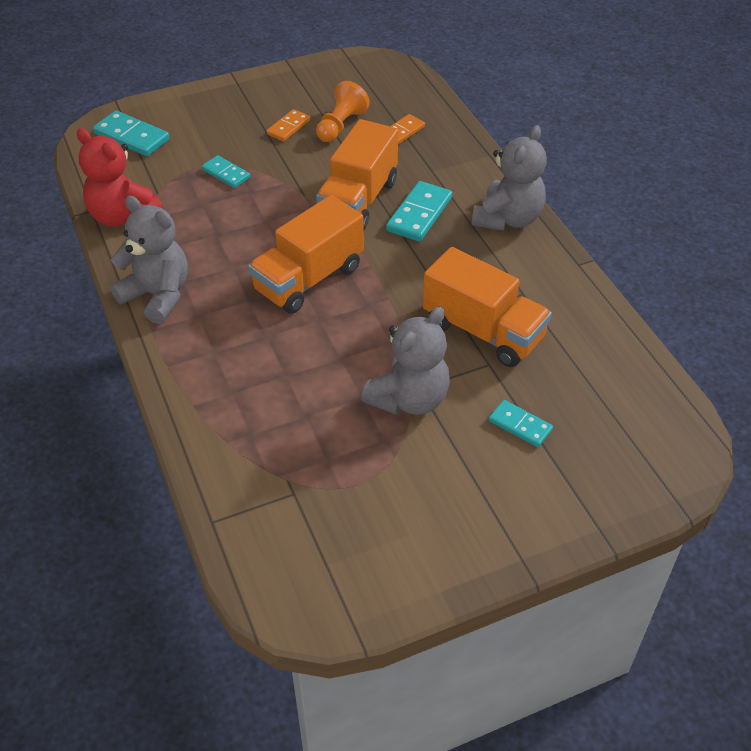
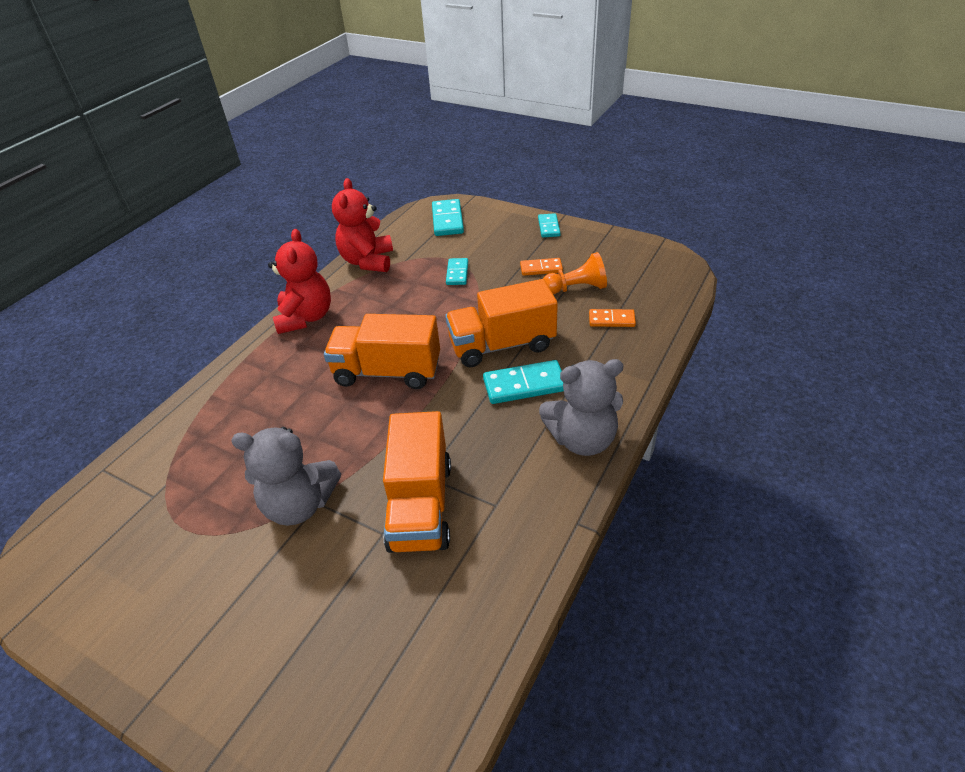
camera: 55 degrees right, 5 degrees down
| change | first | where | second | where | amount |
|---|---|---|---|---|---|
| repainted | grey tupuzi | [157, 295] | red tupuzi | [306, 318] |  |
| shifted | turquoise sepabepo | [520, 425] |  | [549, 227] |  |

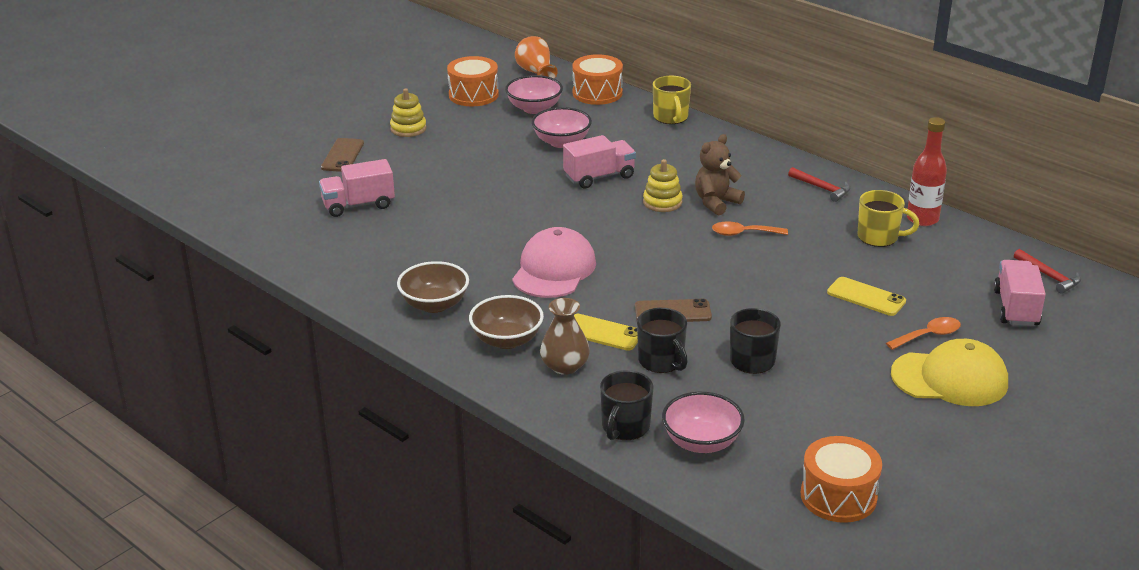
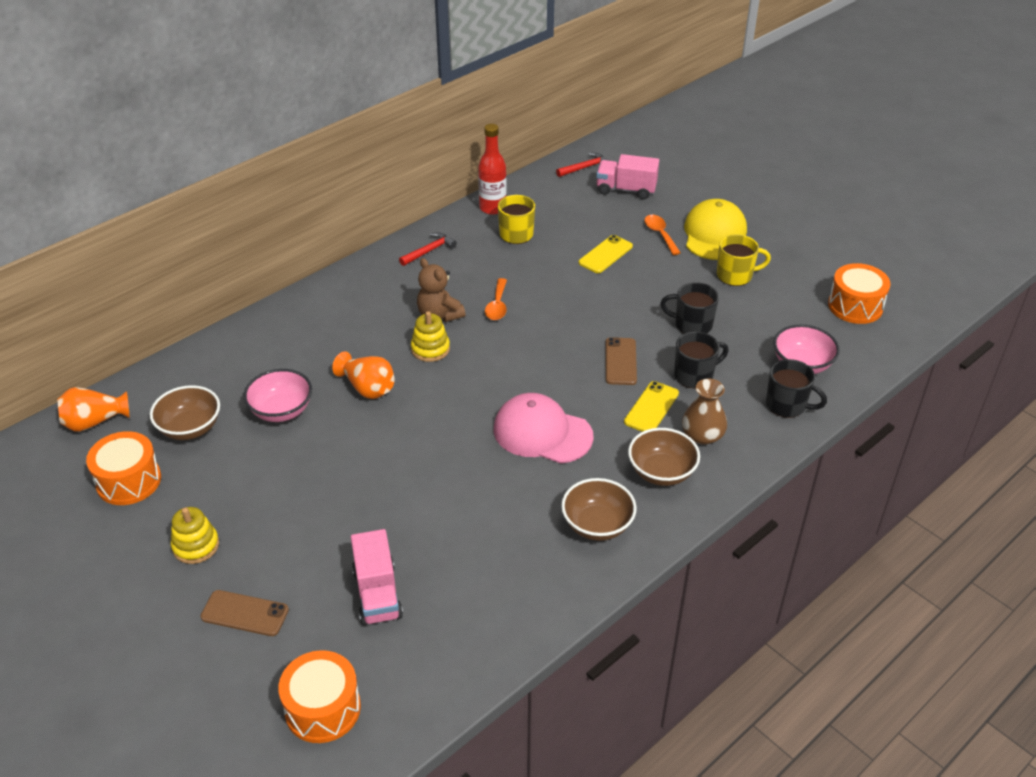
camera: 85 degrees left, 10 degrees up
| change | first | where | second | where | amount |
|---|---|---|---|---|---|
| repainted | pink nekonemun | [534, 108] | brown nekonemun | [190, 428] |  |
| swapped | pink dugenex | [599, 177] | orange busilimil | [367, 388] |  |
| shifted | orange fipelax | [597, 93] |  | [323, 708] |  |
| shifted | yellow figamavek | [671, 117] |  | [735, 275] |  |

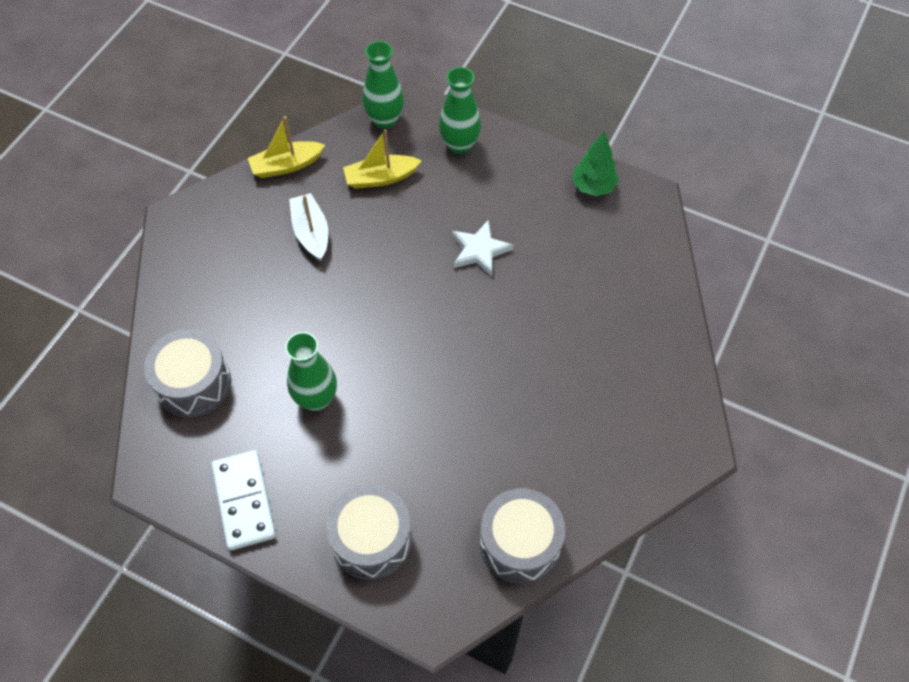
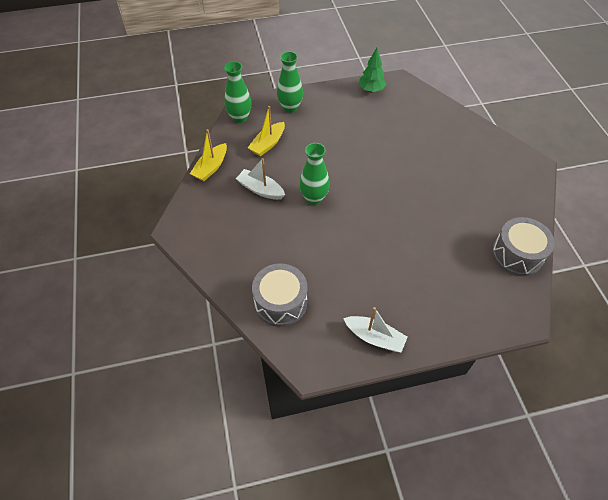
camera: 40 degrees left, 5 degrees down
| change | first | where | second | where | amount |
|---|---|---|---|---|---|
| swapped | white sepabepo | [244, 501] | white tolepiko | [374, 337] |  |
| shifted | green busilimil | [316, 399] |  | [314, 198] |  |
| gone | grey fipelax | [371, 539] |  |  |  |
| gone | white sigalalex | [479, 250] |  |  |  |

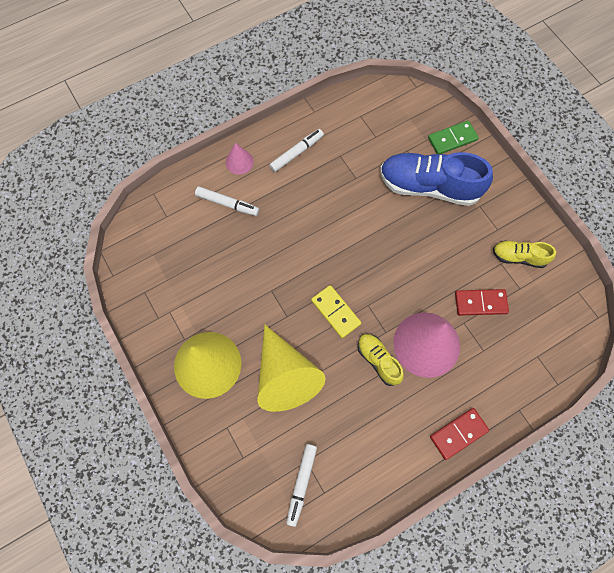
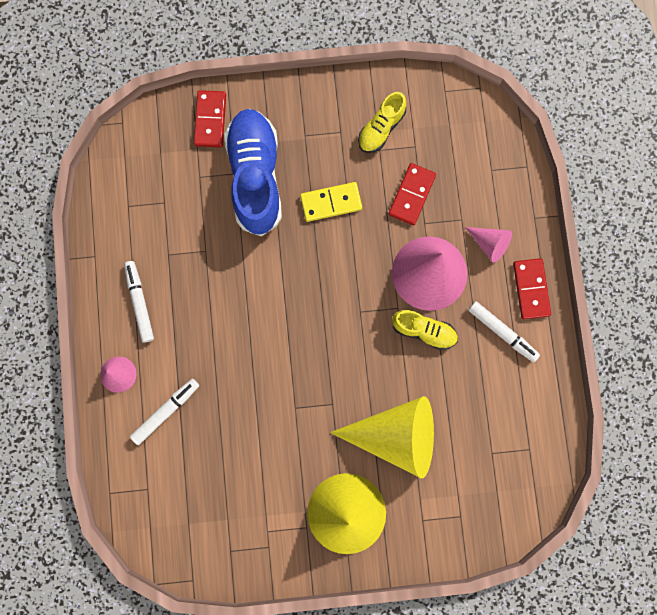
camera: 65 degrees left, 10 degrees up
| change | first | where | second | where | amount |
|---|---|---|---|---|---|
| shifted | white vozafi | [301, 483] |  | [502, 332] |  |
| shifted | yellow sepabepo | [336, 312] |  | [331, 202] |  |
| rotated | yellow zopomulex | [378, 360] |  | [424, 331] | 150 degrees counterclockwise |
| rotated | blue zopomulex | [429, 186] |  | [255, 176] | 135 degrees clockwise |
| repainted | green sepabepo | [452, 139] | red sepabepo | [210, 120] |  |
| new |  |  | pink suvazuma | [489, 244] |  |

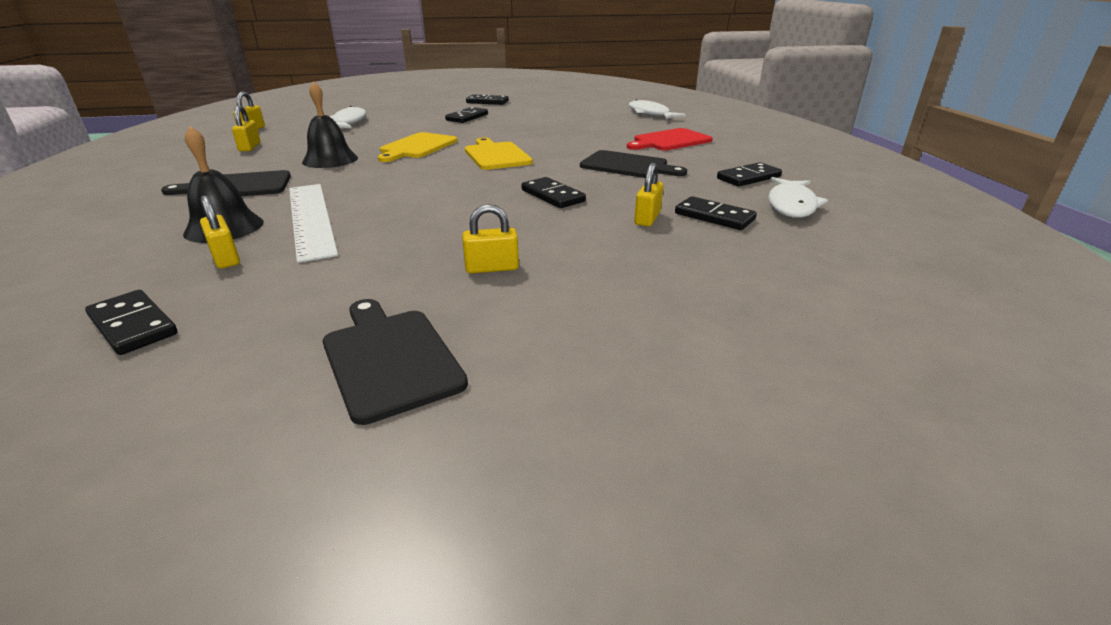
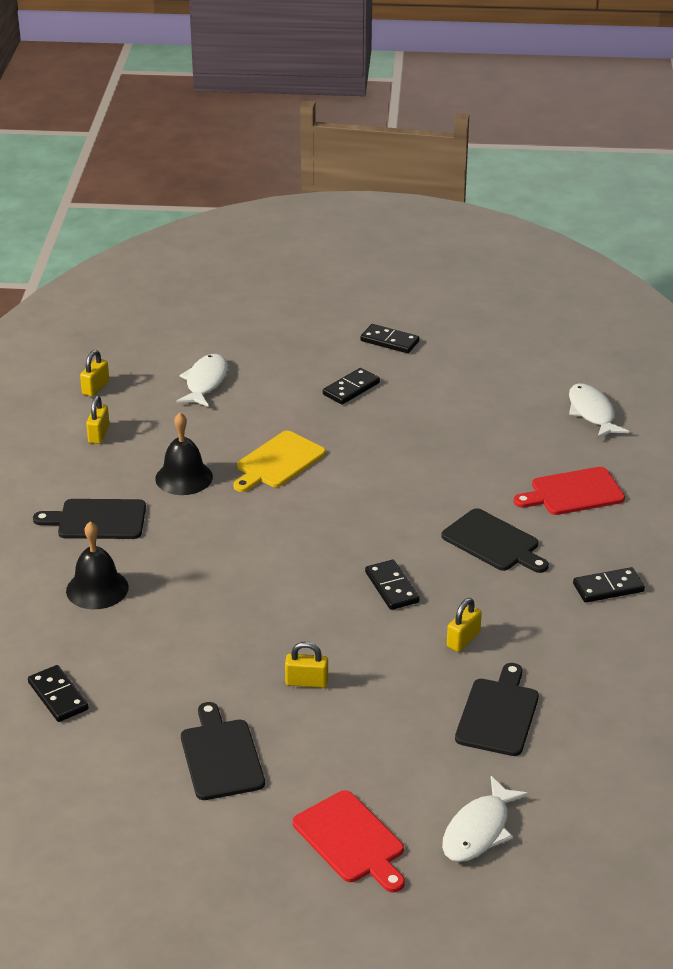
camera: 15 degrees right, 5 degrees up
| change | first | where | second | where | amount |
|---|---|---|---|---|---|
| gone | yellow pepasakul | [225, 258] |  |  |  |
| gone | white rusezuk | [310, 218] |  |  |  |
| gone | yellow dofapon | [496, 155] |  |  |  |
| gone | black sepabepo | [714, 217] |  |  |  |
| shifted | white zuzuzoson | [791, 205] |  | [479, 830] |  |
| new |  |  | red dofapon | [351, 840] |  |
| new |  |  | black dofapon | [498, 714] |  |

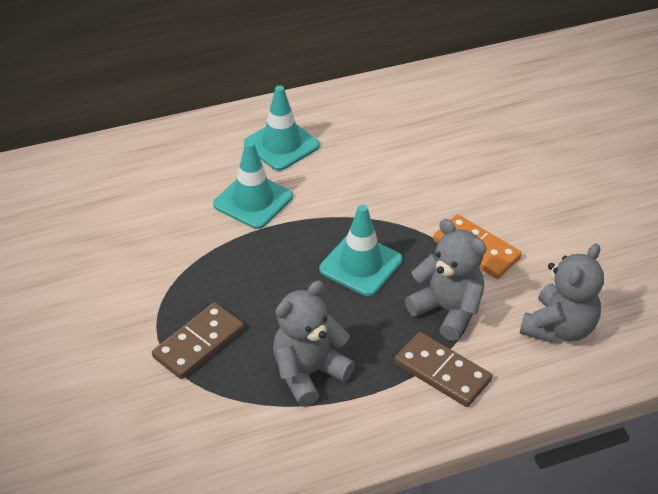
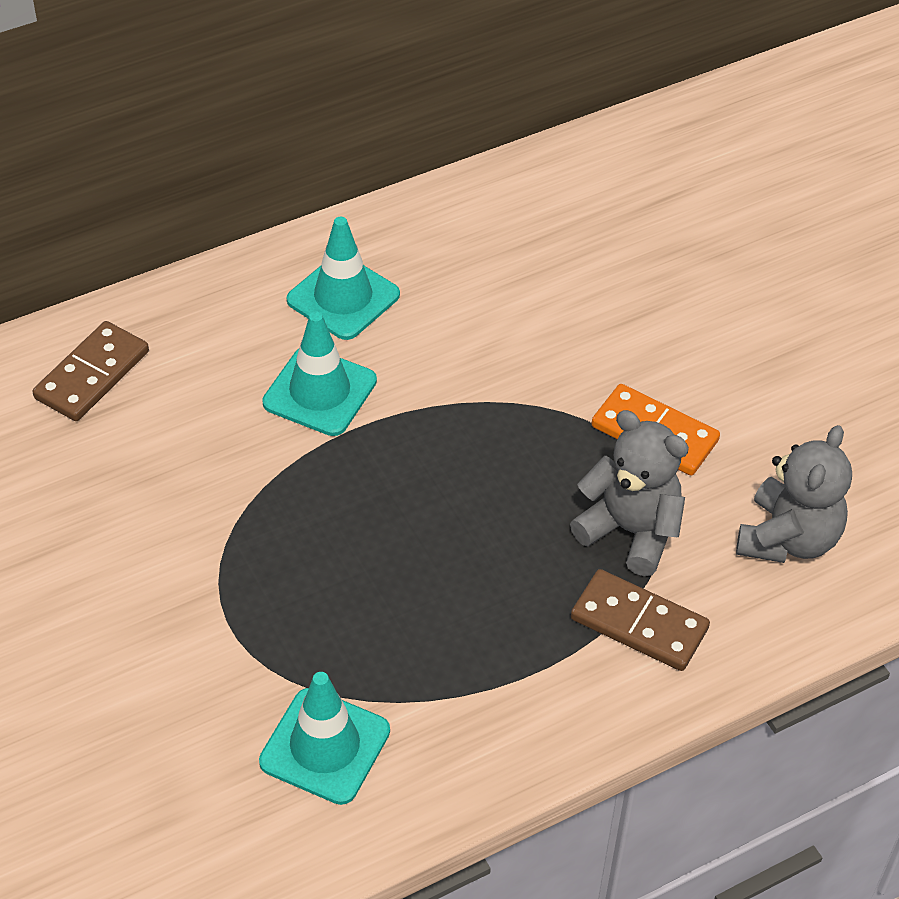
camera: 10 degrees left, 5 degrees up
| change | first | where | second | where | amount |
|---|---|---|---|---|---|
| shifted | brown sepabepo | [199, 343] |  | [92, 375] |  |
| gone | grey tupuzi | [308, 373] |  |  |  |
| shifted | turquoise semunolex | [361, 265] |  | [325, 746] |  |

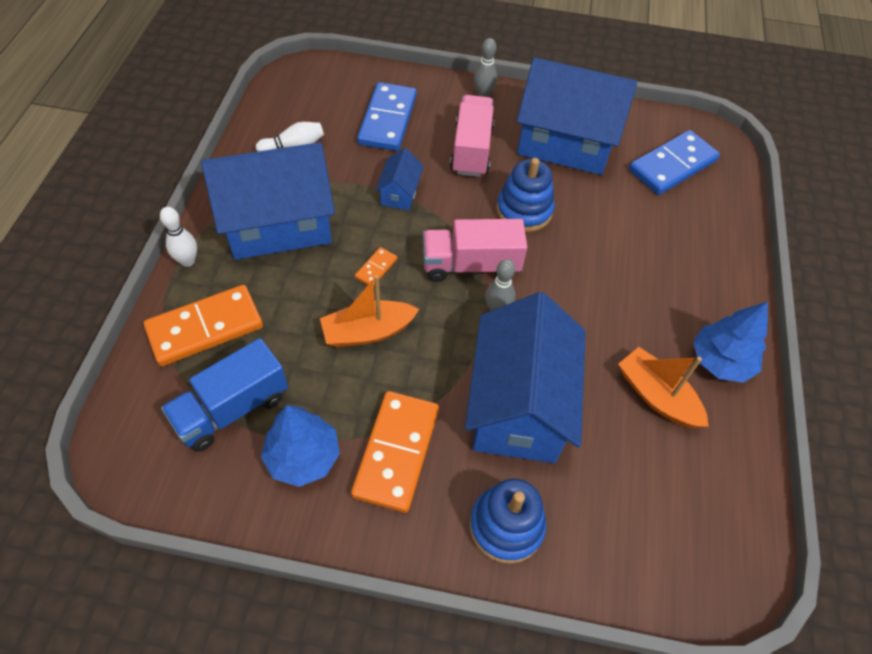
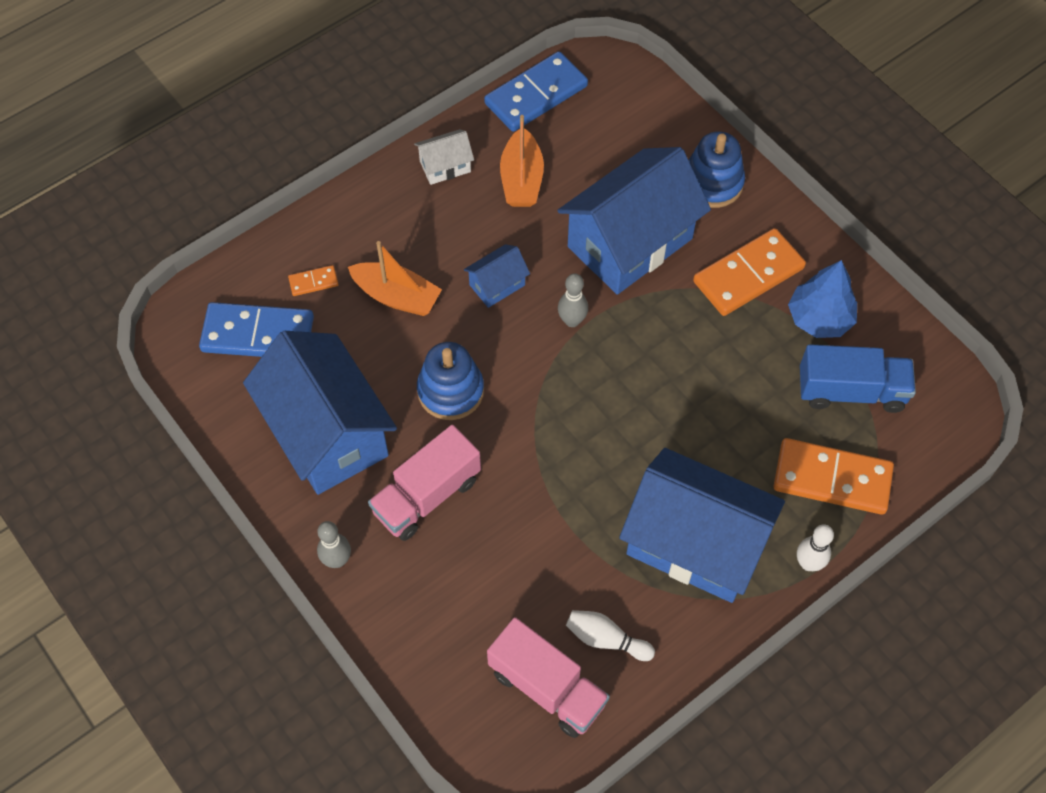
camera: 135 degrees left, 5 degrees up
| change | first | where | second | where | amount |
|---|---|---|---|---|---|
| shifted | orange tolepiko | [368, 332] |  | [396, 296] |  |
| shifted | orange sepabepo | [376, 268] |  | [313, 282] |  |
| shifted | blue sepabepo | [388, 120] |  | [536, 95] |  |
| shifted | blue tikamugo | [399, 193] |  | [497, 285] |  |
| shifted | pink dugenex | [470, 265] |  | [547, 687] |  |
| swapped | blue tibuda | [720, 361] | white tikamugo | [445, 166] |  |

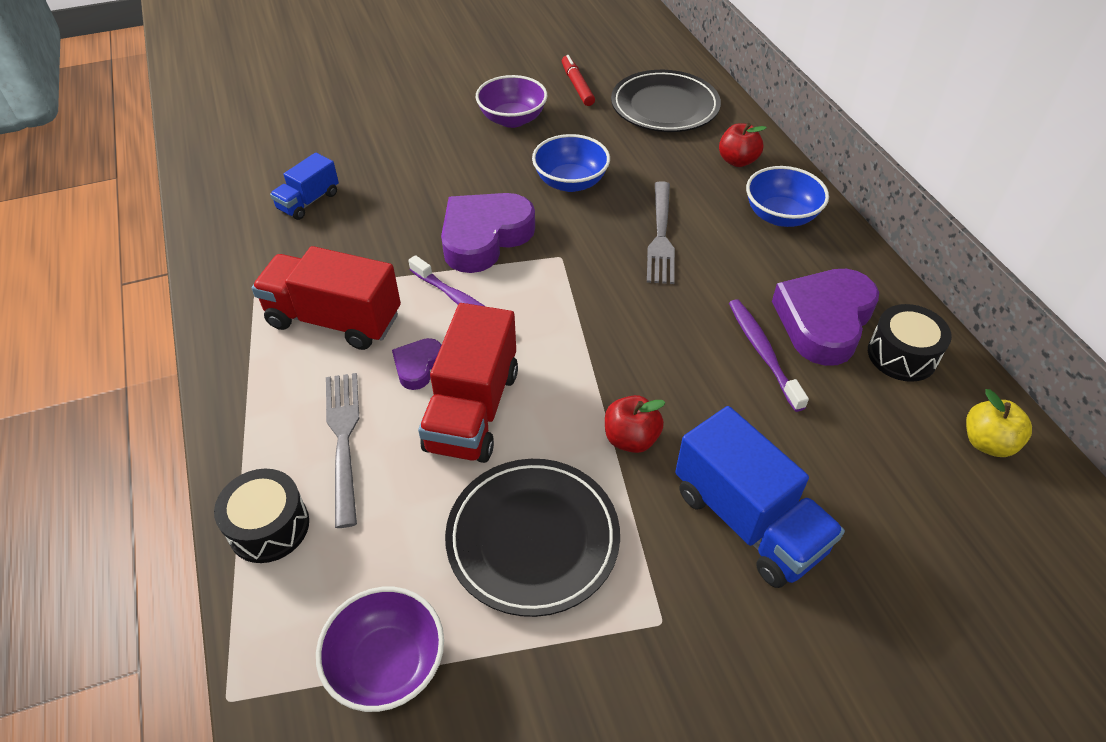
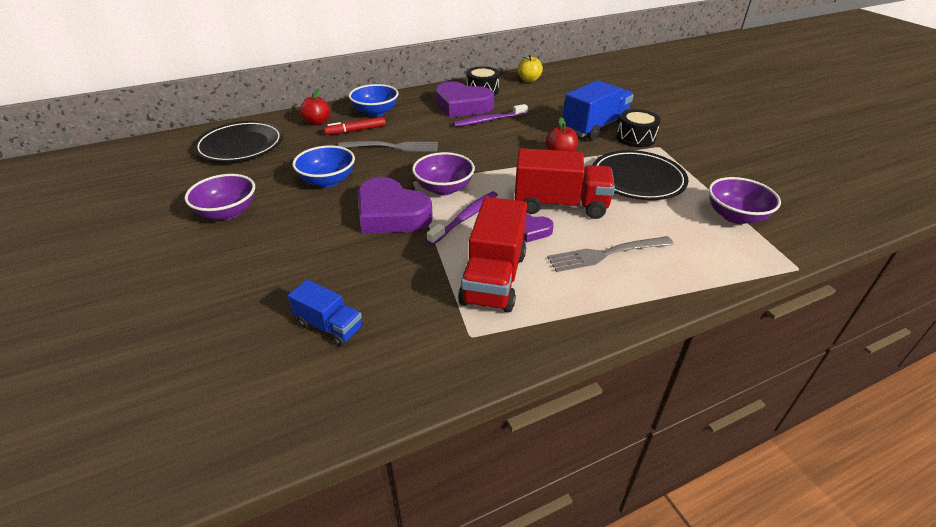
camera: 95 degrees left, 10 degrees down
| change | first | where | second | where | amount |
|---|---|---|---|---|---|
| shifted | black fipelax | [269, 526] |  | [635, 138] |  |
| shifted | red vozafi | [577, 86] |  | [356, 130] |  |
| new |  |  | purple nekonemun | [444, 188] |  |

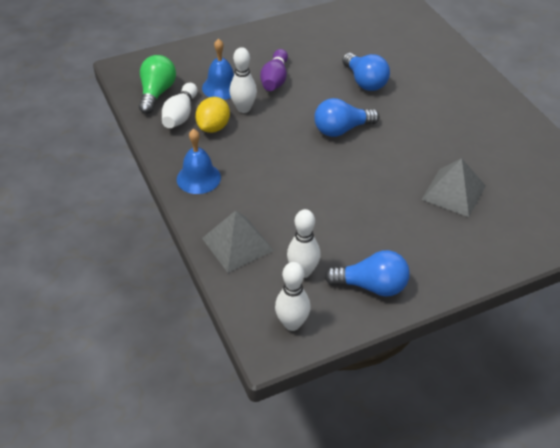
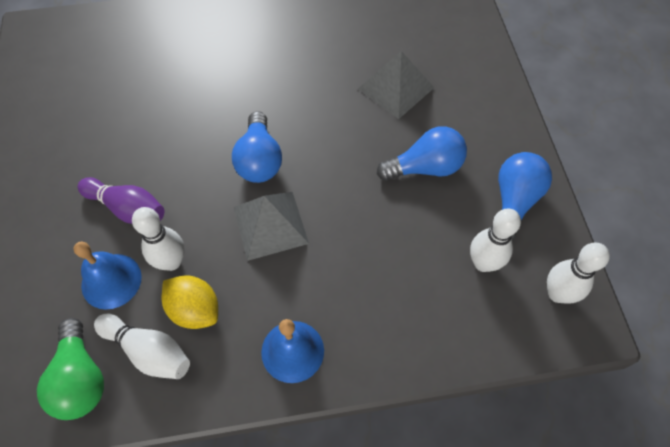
camera: 75 degrees left, 15 degrees up
| change | first | where | second | where | amount |
|---|---|---|---|---|---|
| rotated | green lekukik | [157, 93] |  | [81, 378] | 135 degrees counterclockwise |
| shifted | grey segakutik | [237, 244] |  | [270, 225] |  |
| shifted | blue lekukik | [365, 82] |  | [425, 167] |  |

